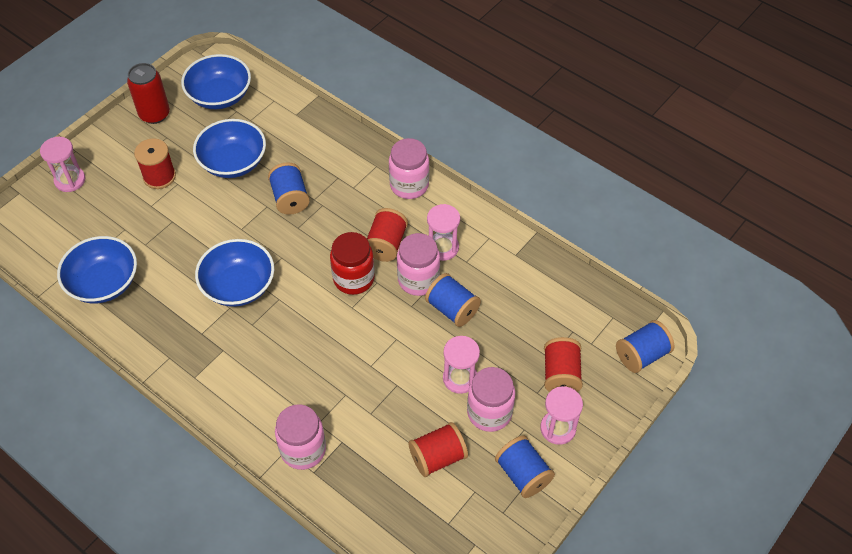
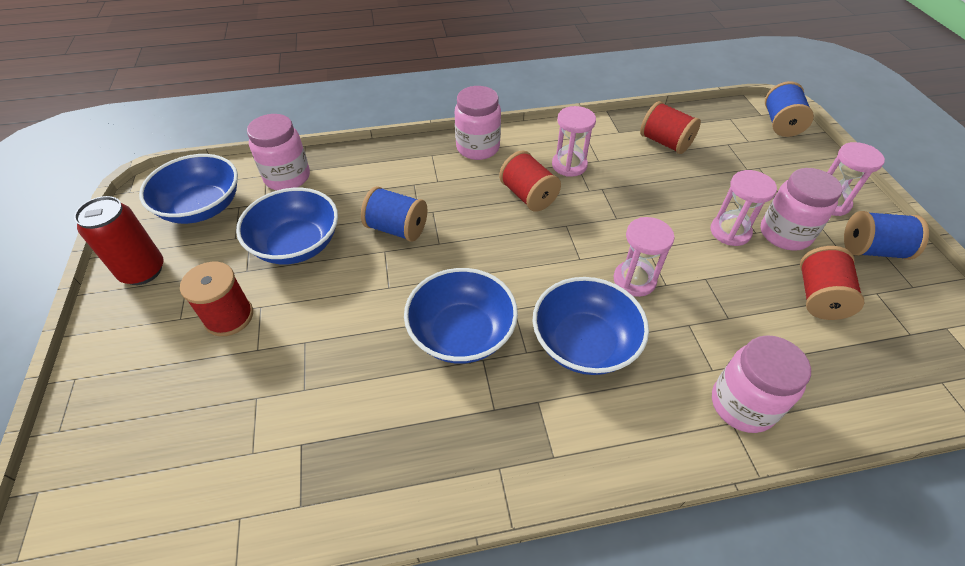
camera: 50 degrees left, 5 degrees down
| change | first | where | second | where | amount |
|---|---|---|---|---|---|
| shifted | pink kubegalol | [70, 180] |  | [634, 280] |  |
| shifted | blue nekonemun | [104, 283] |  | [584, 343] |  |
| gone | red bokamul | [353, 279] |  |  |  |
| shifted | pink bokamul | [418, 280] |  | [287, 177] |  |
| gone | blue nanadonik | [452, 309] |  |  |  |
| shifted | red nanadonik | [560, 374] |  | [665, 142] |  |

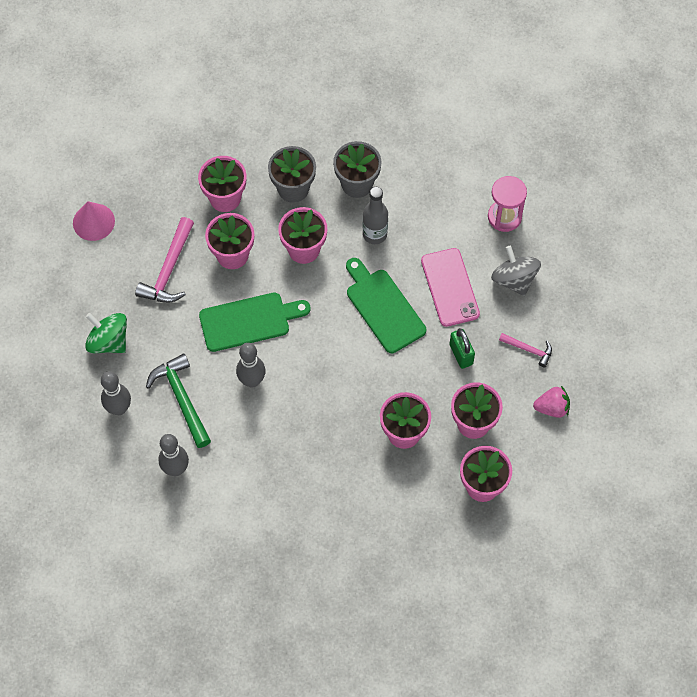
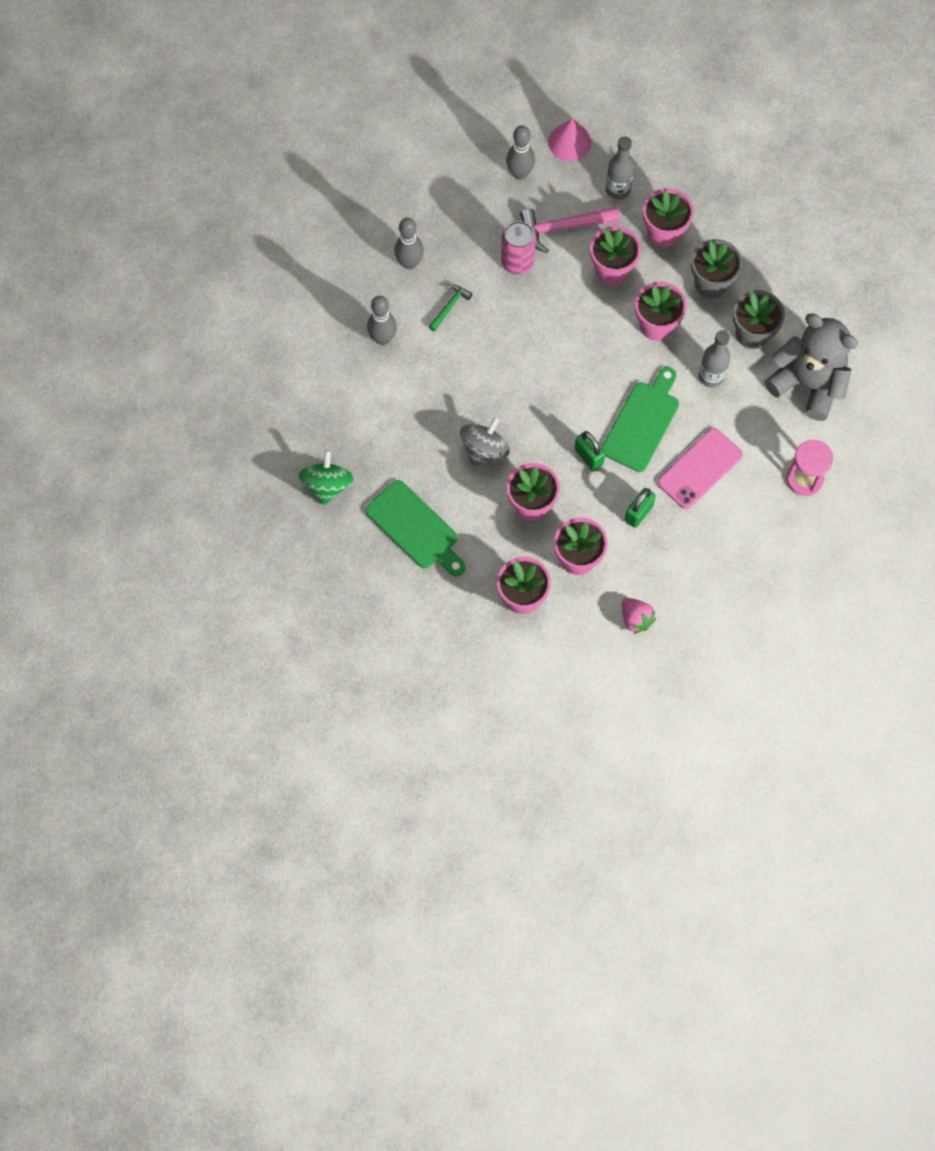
camera: 60 degrees right, 5 degrees up
| change | first | where | second | where | amount |
|---|---|---|---|---|---|
| shifted | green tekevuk | [109, 341] |  | [327, 485] |  |
| scaled | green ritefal | [181, 398] |  | [449, 306] | x0.56 |
| shifted | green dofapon | [249, 321] |  | [415, 528] |  |
| shifted | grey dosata | [252, 381] |  | [519, 173] |  |
| shifted | grey tekevuk | [514, 279] |  | [484, 449] |  |
| gone | pink ritefal | [529, 350] |  |  |  |
| new |  |  | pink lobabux | [517, 262] |  |
| new |  |  | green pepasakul | [588, 456] |  |
| new |  |  | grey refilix | [618, 189] |  |
| new |  |  | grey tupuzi | [808, 383] |  |

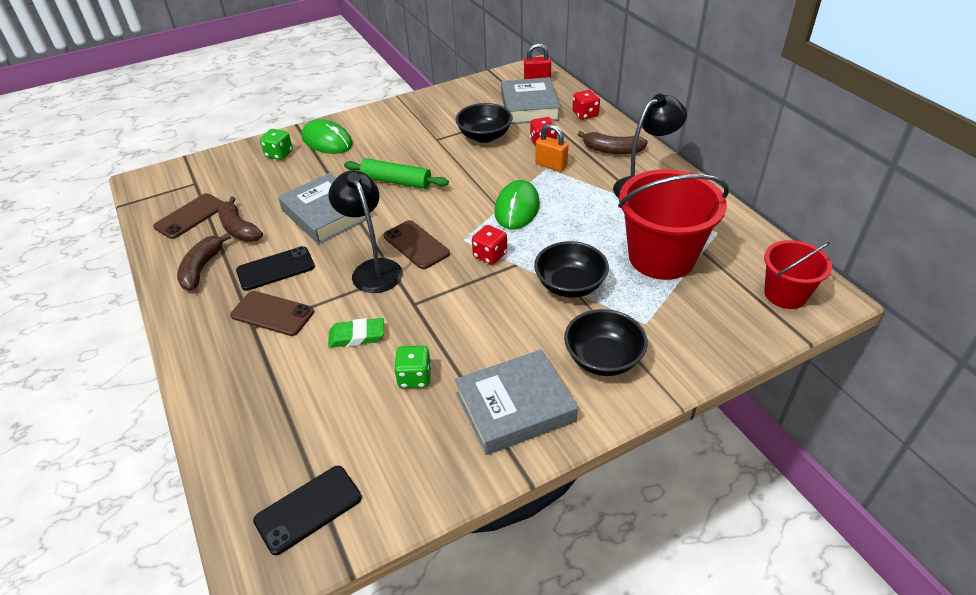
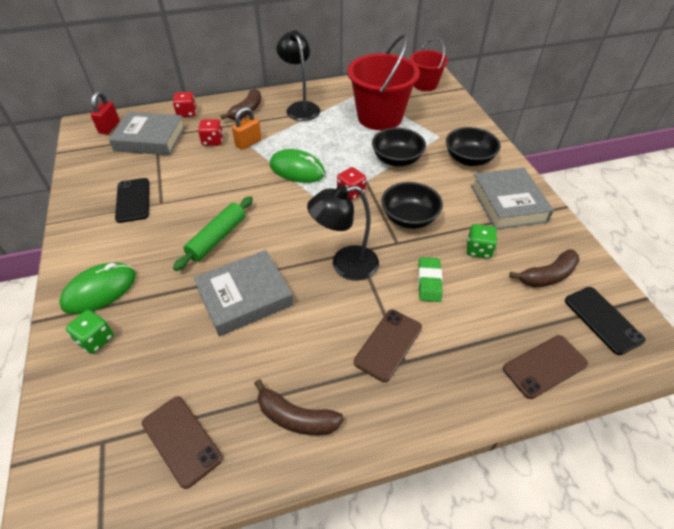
camera: 80 degrees left, 5 degrees up
| change | first | where | second | where | amount |
|---|---|---|---|---|---|
| shifted | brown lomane | [239, 229] |  | [547, 276] |  |
| shifted | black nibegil | [275, 268] |  | [133, 200] |  |
| shifted | brown nibegil | [416, 245] |  | [545, 366] |  |
| shifted | black nekonemun | [484, 136] |  | [409, 218] |  |

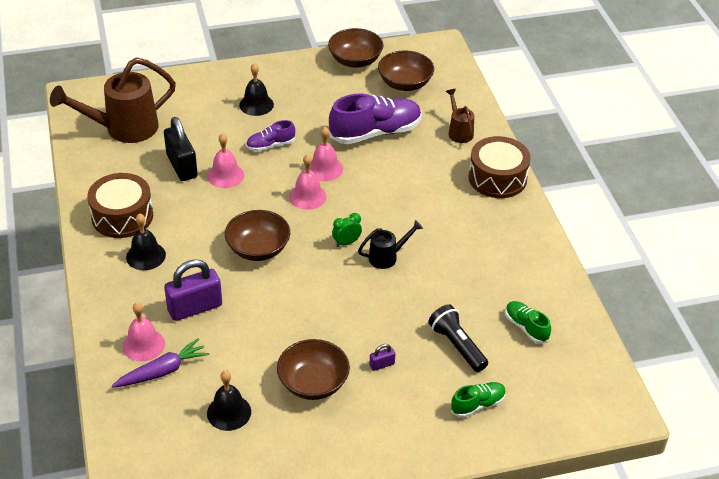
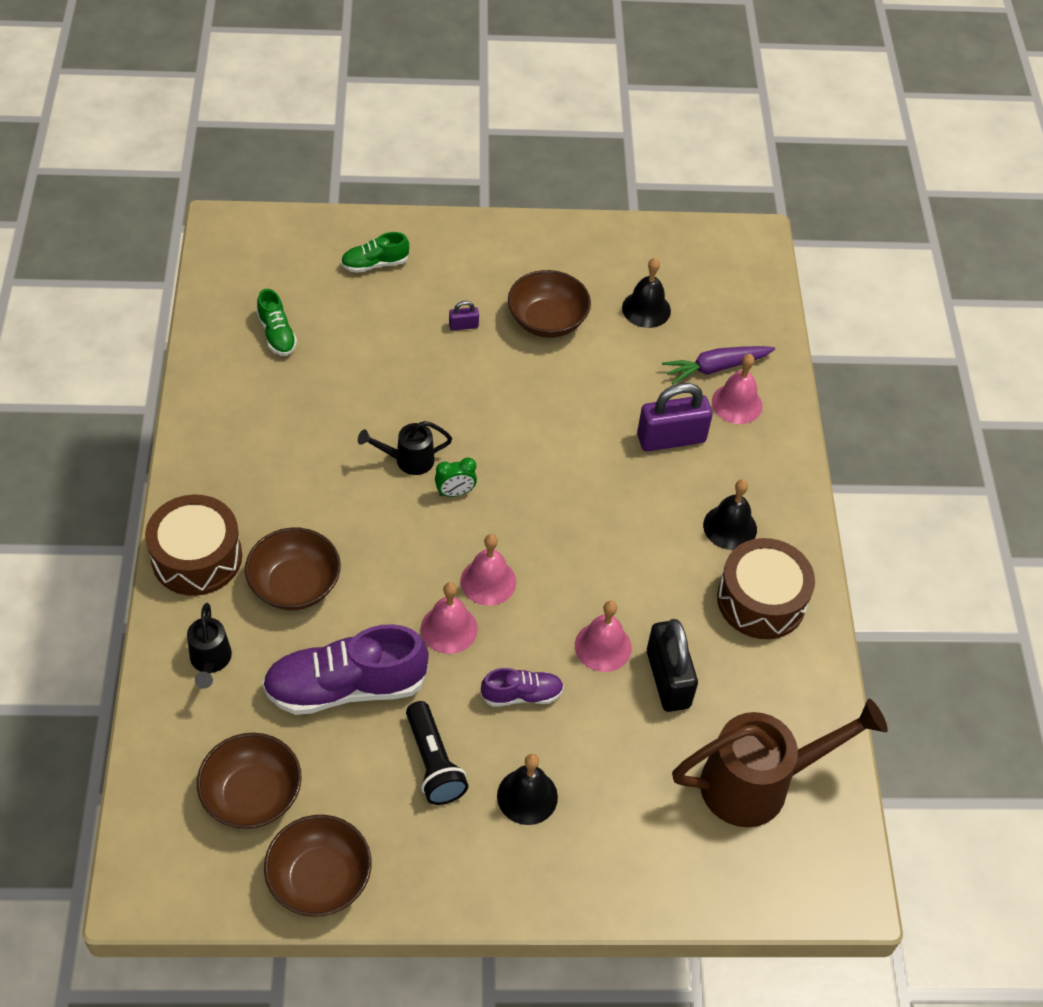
camera: 170 degrees left, 10 degrees up
| change | first | where | second | where | amount |
|---|---|---|---|---|---|
| shifted | brown nekonemun | [258, 249] |  | [295, 585] |  |
| shifted | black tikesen | [457, 346] |  | [433, 763] |  |
| repainted | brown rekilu | [459, 132] | black rekilu | [210, 661] |  |

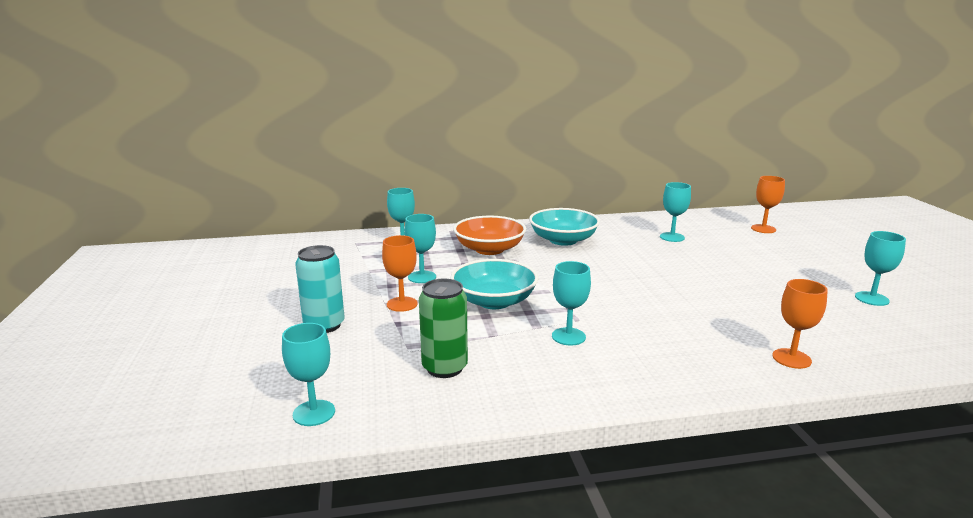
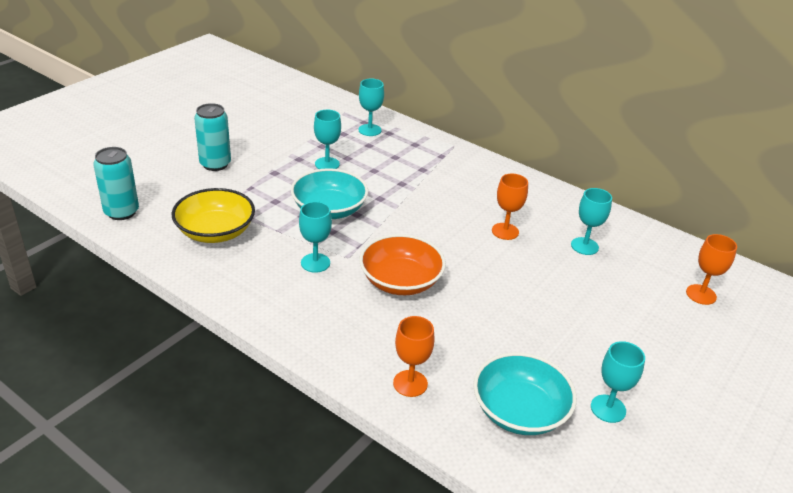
camera: 45 degrees right, 15 degrees up
| change | first | where | second | where | amount |
|---|---|---|---|---|---|
| swapped | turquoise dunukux | [314, 413] | turquoise lobabux | [121, 212] |  |
| shifted | orange dunukux | [402, 304] |  | [505, 231] |  |
| swapped | green lobabux | [444, 368] | yellow nekonemun | [215, 232] |  |
| shifted | orange nekonemun | [489, 249] |  | [400, 281] |  |
| shifted | turquoise nekonemun | [563, 240] |  | [519, 411] |  |

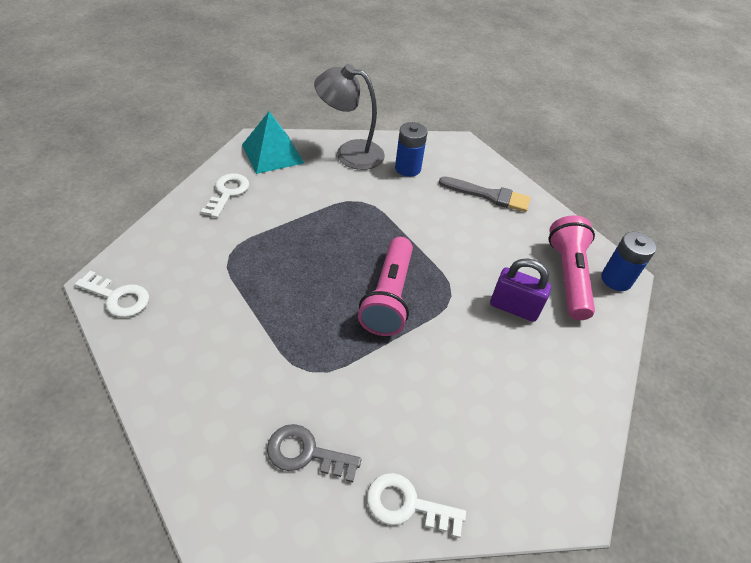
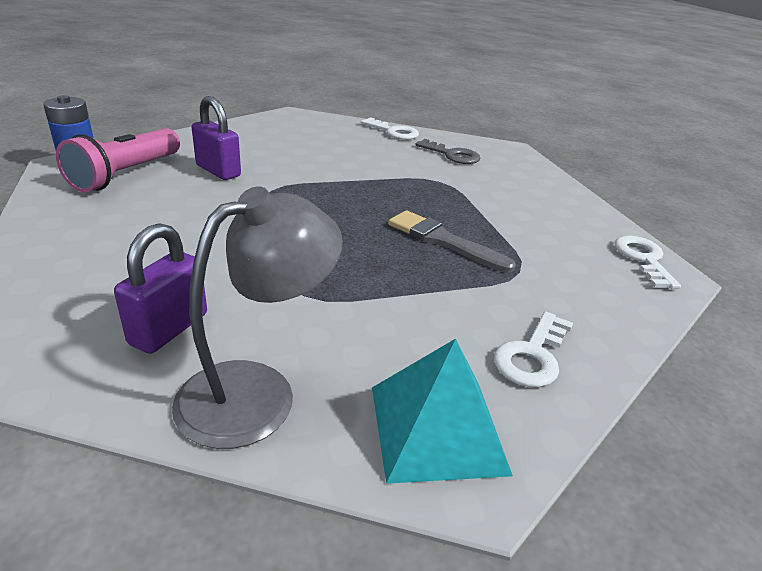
camera: 160 degrees left, 15 degrees down
| change | first | where | second | where | amount |
|---|---|---|---|---|---|
| rotated | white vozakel | [118, 297] |  | [643, 259] | 45 degrees clockwise |
| rotated | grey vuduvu | [350, 153] |  | [257, 391] | 75 degrees counterclockwise |
| gone | pink tikesen | [388, 297] |  |  |  |
| swapped | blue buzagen | [407, 168] | purple pepasakul | [169, 329] |  |
| shifted | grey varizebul | [489, 195] |  | [443, 241] |  |

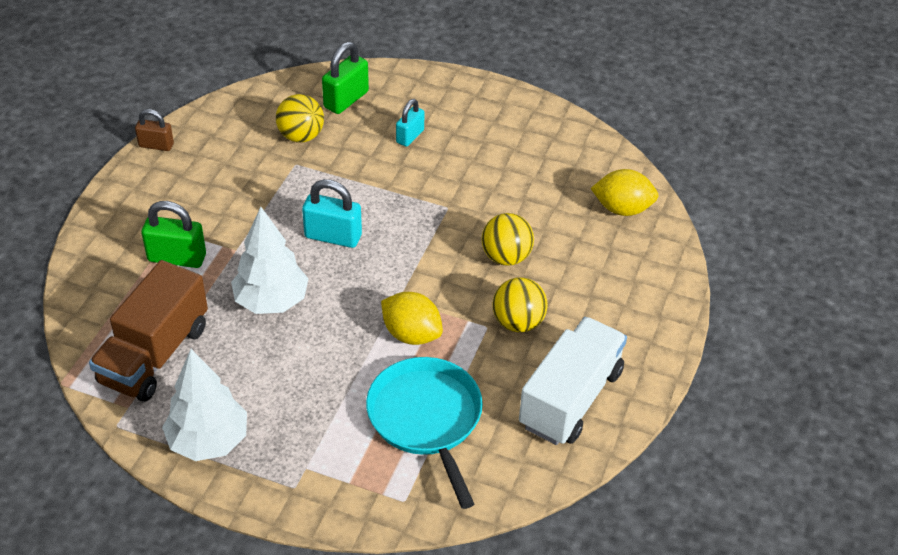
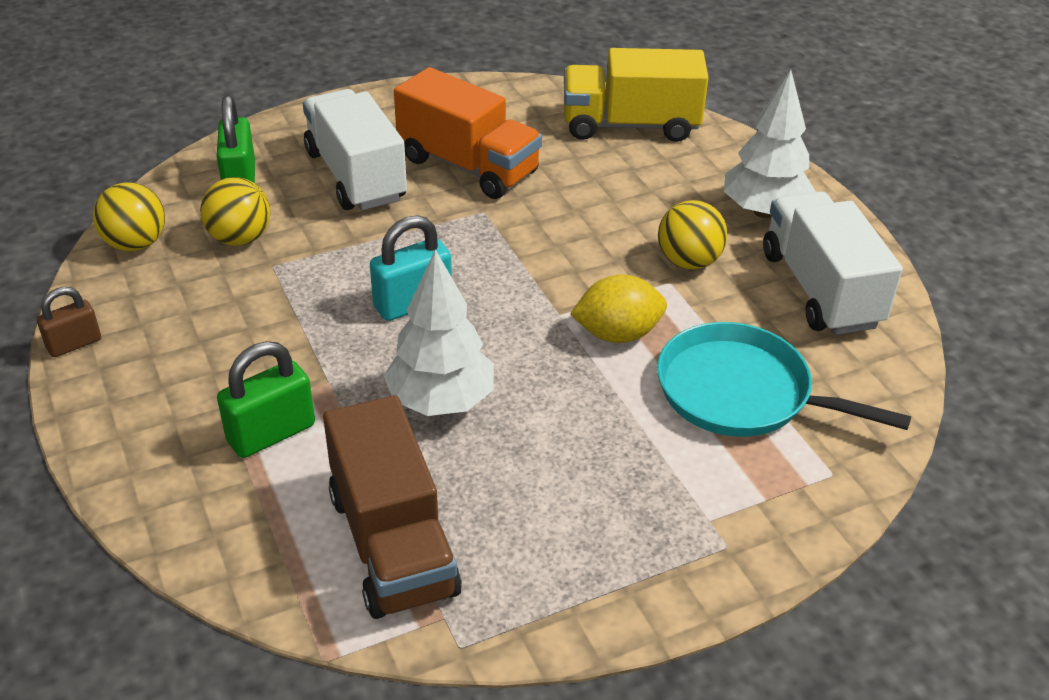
camera: 45 degrees left, 5 degrees down
| change | first | where | second | where | amount |
|---|---|---|---|---|---|
| shifted | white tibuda | [209, 441] |  | [764, 211] |  |
| swapped | turquoise pepasakul | [410, 136] | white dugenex | [356, 176] |  |
| shifted | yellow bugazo | [506, 257] |  | [136, 244] |  |
| swapped | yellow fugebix | [622, 209] | yellow dugenex | [630, 125] |  |
| new |  |  | orange dugenex | [468, 166] |  |

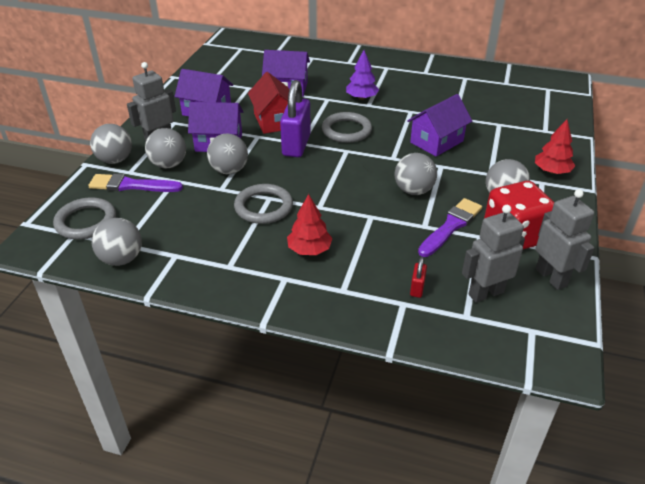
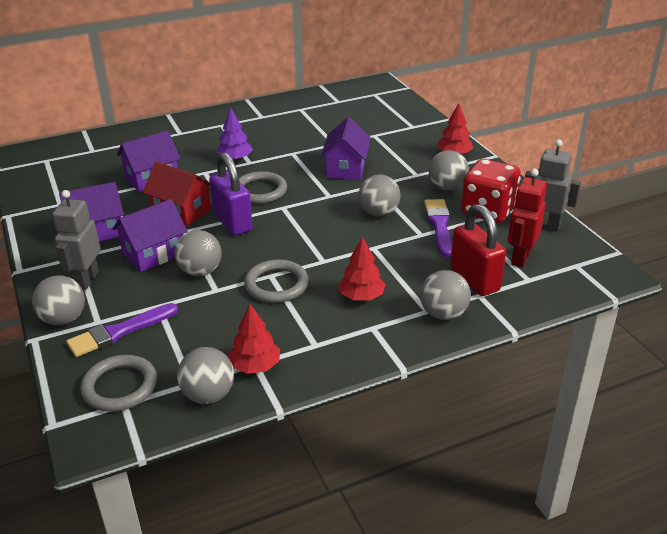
camera: 40 degrees left, 5 degrees down
| change | first | where | second | where | amount |
|---|---|---|---|---|---|
| shifted | grey bugazo | [168, 164] |  | [443, 314] |  |
| scaled | red pepasakul | [417, 288] |  | [474, 280] | x2.29 |
| repainted | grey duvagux | [485, 293] | red duvagux | [520, 258] |  |
| new |  |  | red tibuda | [255, 366] |  |

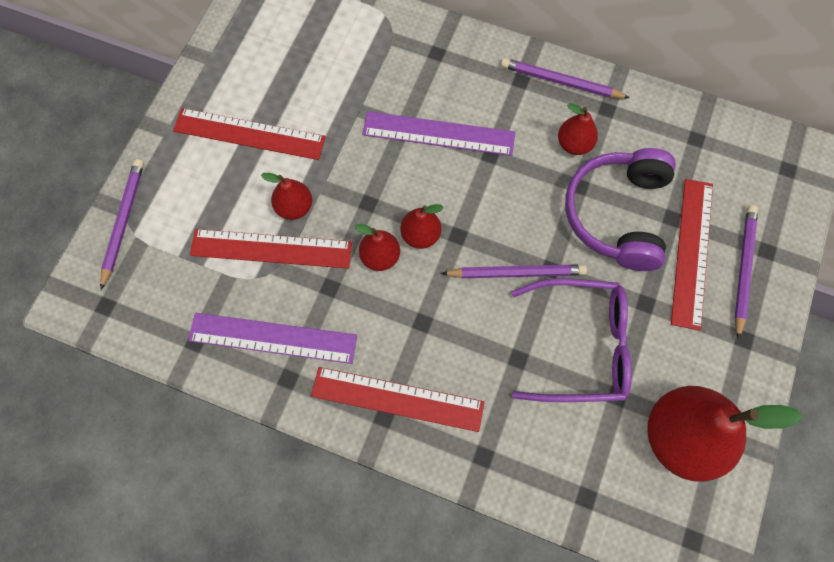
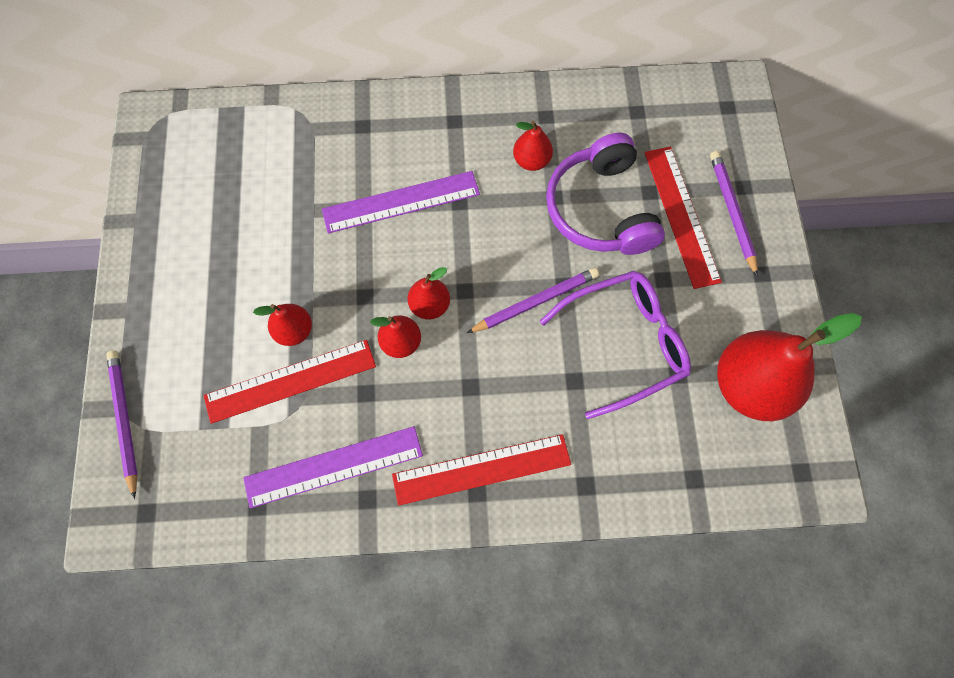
camera: 25 degrees left, 0 degrees up
| change | first | where | second | where | amount |
|---|---|---|---|---|---|
| gone | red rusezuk | [249, 134] |  |  |  |
| gone | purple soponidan | [561, 82] |  |  |  |

